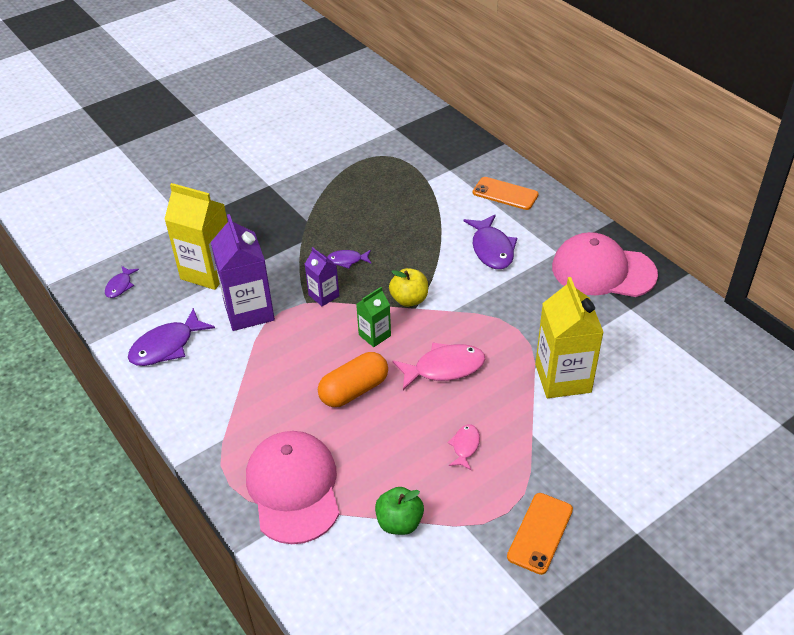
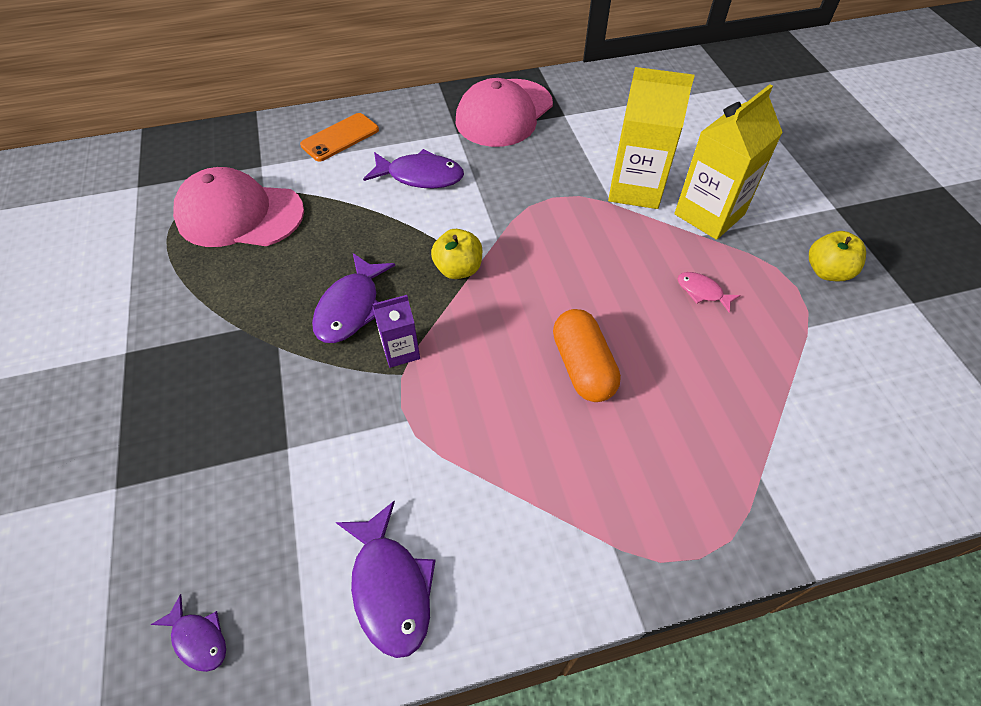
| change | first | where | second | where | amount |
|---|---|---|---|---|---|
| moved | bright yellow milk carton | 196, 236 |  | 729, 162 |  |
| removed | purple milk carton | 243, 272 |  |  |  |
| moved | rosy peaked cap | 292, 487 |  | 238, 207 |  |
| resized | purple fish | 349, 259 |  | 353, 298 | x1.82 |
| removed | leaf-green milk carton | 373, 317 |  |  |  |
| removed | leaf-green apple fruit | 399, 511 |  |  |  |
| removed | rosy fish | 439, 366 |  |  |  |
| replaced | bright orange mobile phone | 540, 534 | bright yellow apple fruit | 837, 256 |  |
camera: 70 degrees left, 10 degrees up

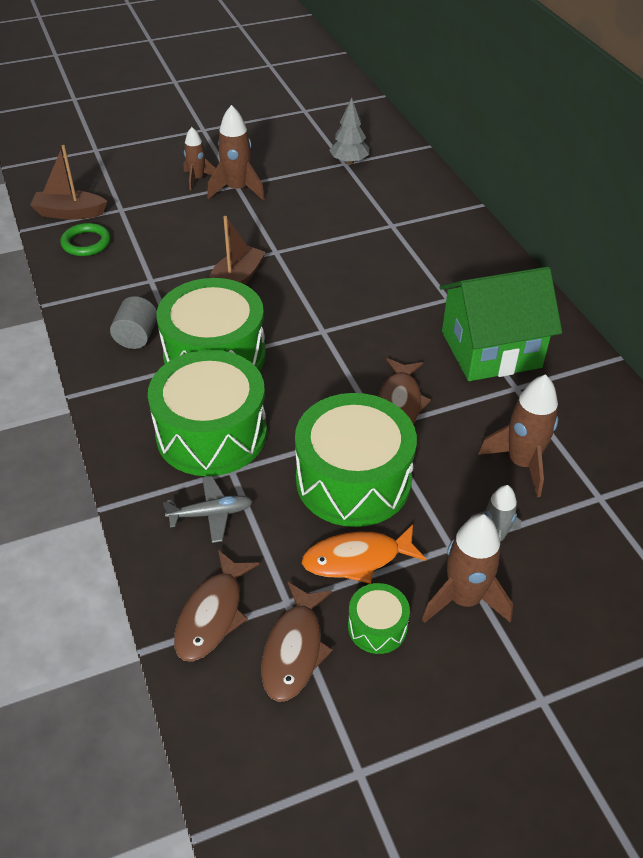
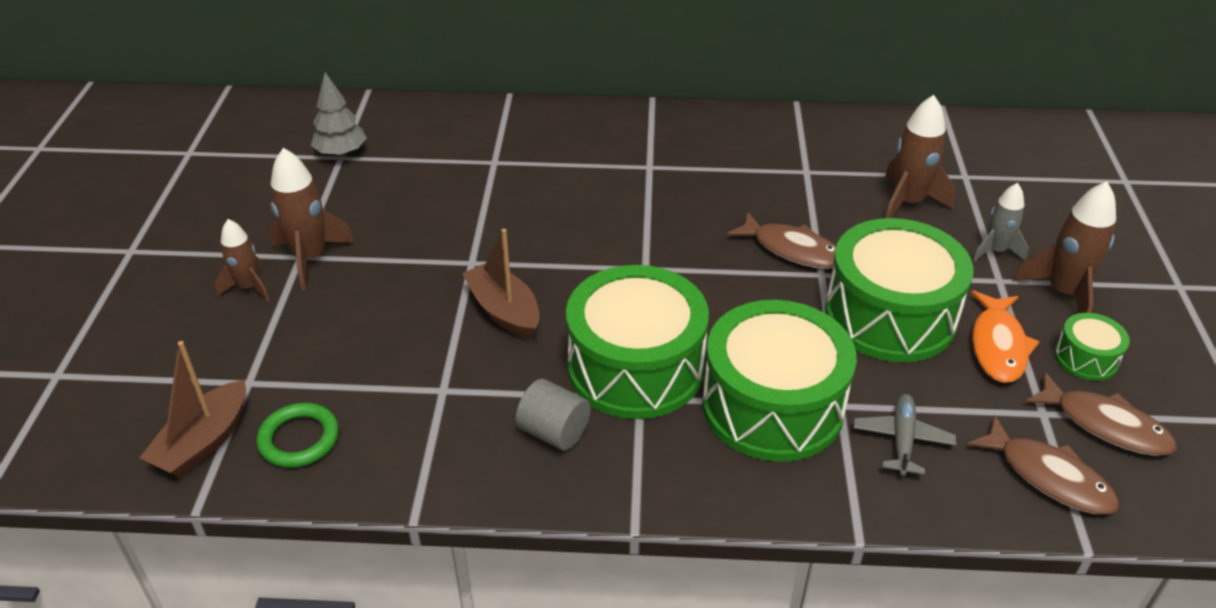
| change | first | where | second | where | amount |
|---|---|---|---|---|---|
| removed | leaf-green cottage | 500, 324 |  |  |  |
camera: 65 degrees left, 5 degrees down

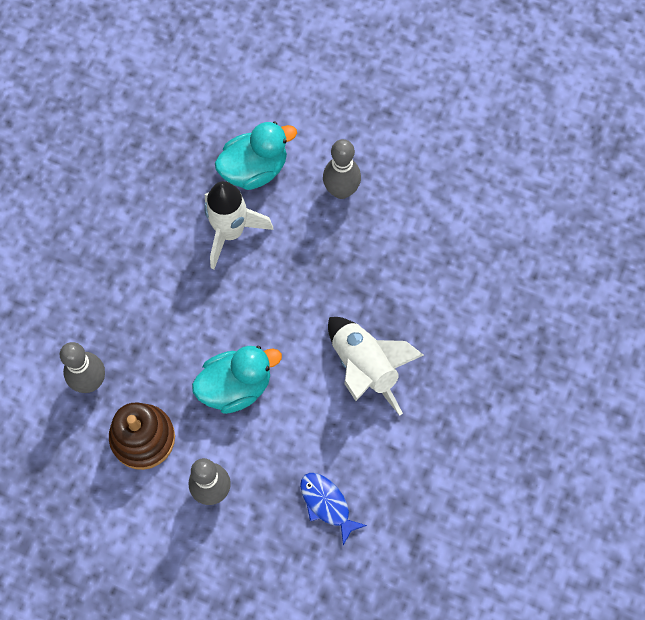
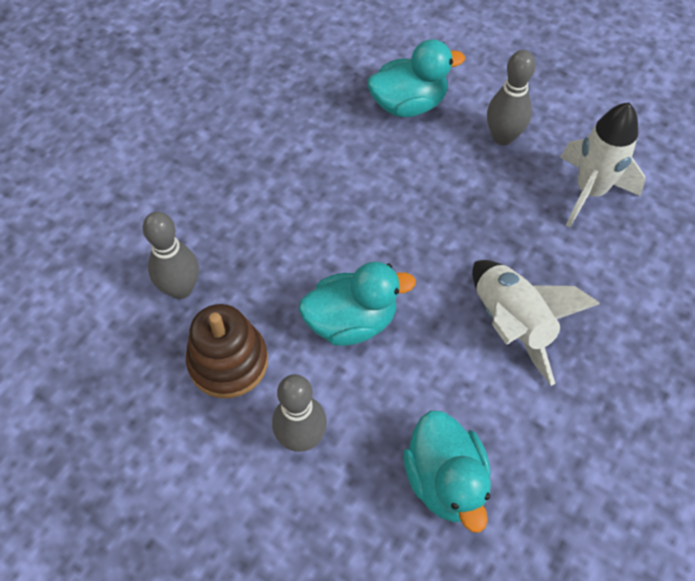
| change | first | where | second | where | amount |
|---|---|---|---|---|---|
| moved | pure white rocket | 239, 225 |  | 603, 165 |  |
| replaced | cobalt fish | 333, 509 | turquoise rubber duck | 447, 471 |  |
camera: 10 degrees right, 10 degrees down

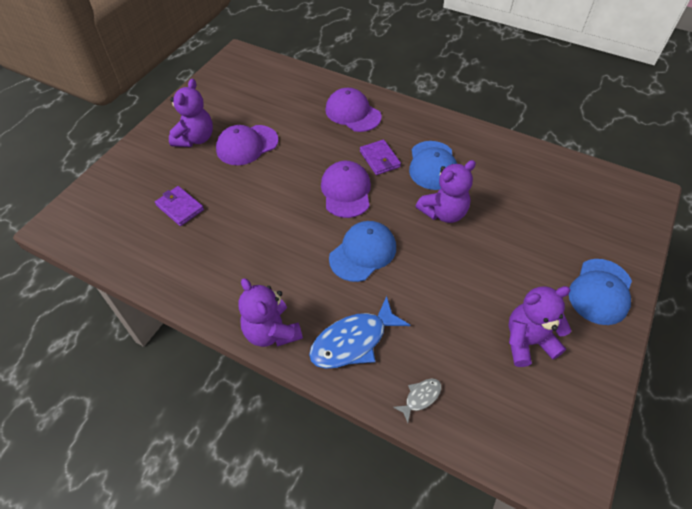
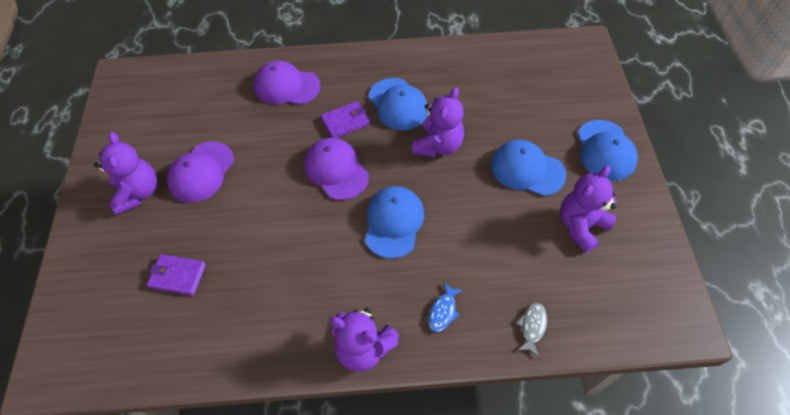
| change | first | where | second | where | amount |
|---|---|---|---|---|---|
| resized | cobalt fish | 359, 332 |  | 445, 307 | x0.49 |
| turned | purple wallet | 380, 157 |  | 345, 119 | 60 degrees counterclockwise |
| added |  |  | cobalt peaked cap | 528, 168 |  |
camera: 30 degrees left, 5 degrees up

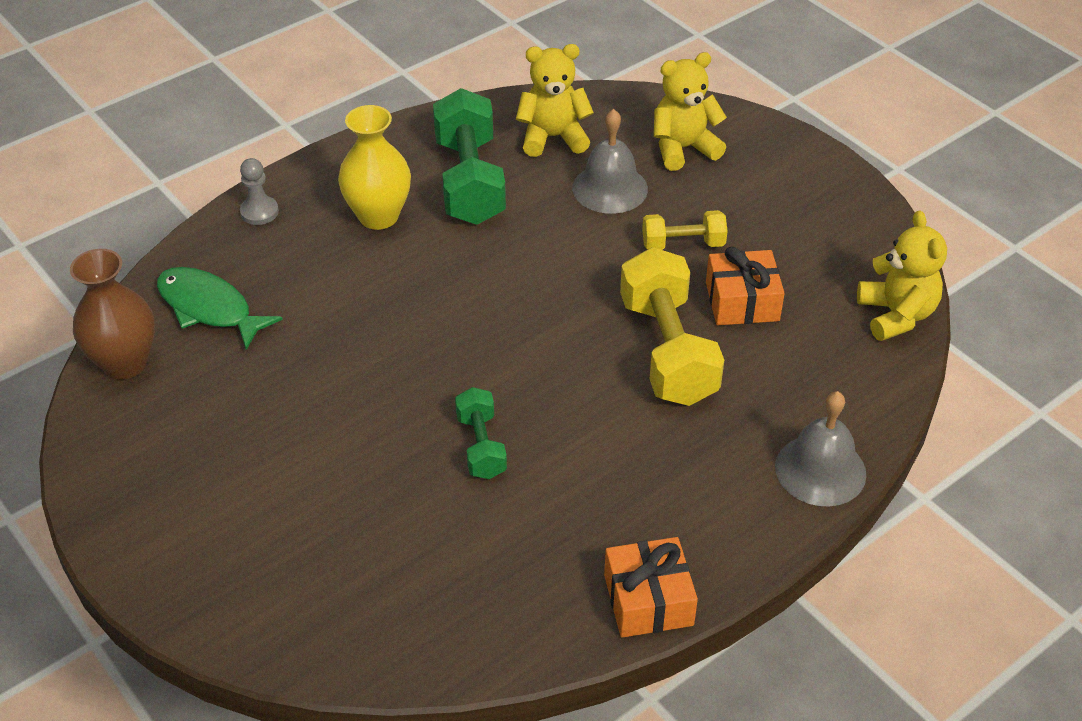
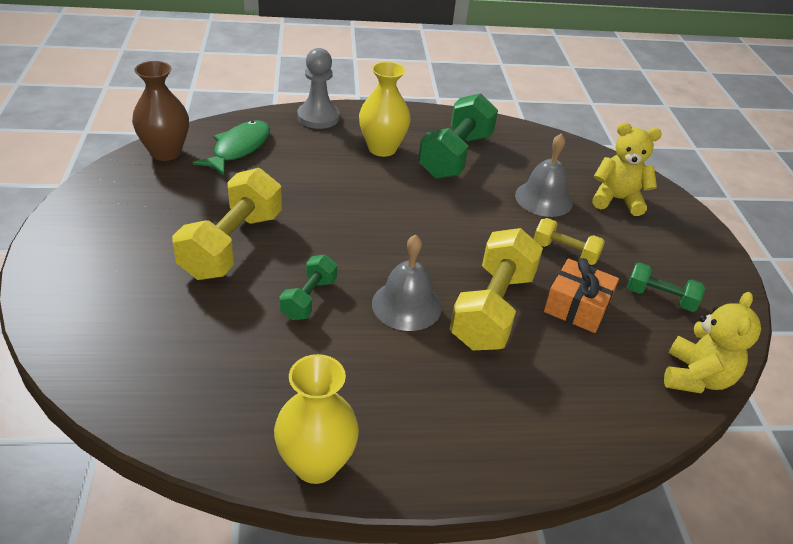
| change | first | where | second | where | amount |
|---|---|---|---|---|---|
| turned | leaf-green fish | 220, 308 |  | 231, 147 | 45 degrees clockwise |
| resized | grey chess pawn | 259, 191 |  | 318, 88 | x1.62 |
| removed | bright yellow stuffed bear | 555, 100 |  |  |  |
| replaced | bright orange present | 651, 587 | bright yellow vase | 316, 419 |  |
| moved | grey bell | 820, 448 |  | 407, 282 |  |
| added |  |  | bright yellow free weight | 227, 224 |  |
| added |  |  | leaf-green free weight | 666, 287 |  |
camera: 30 degrees right, 5 degrees down

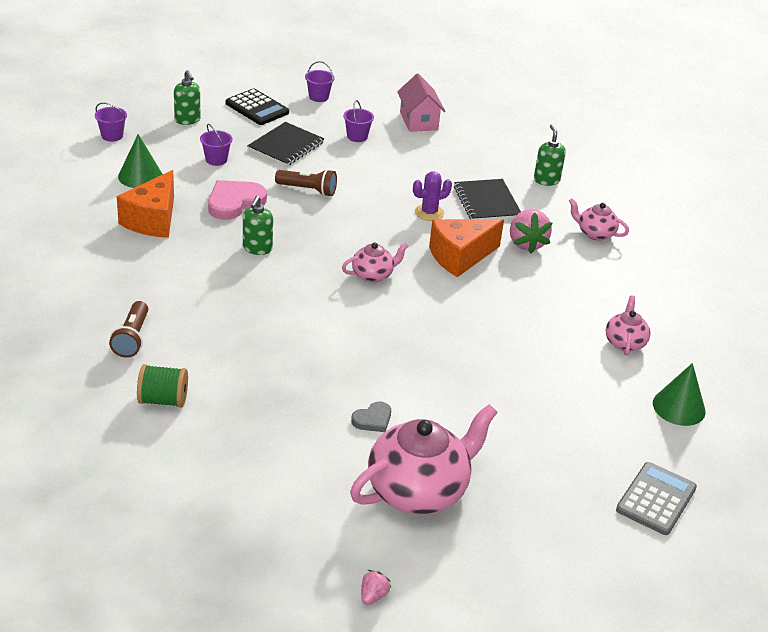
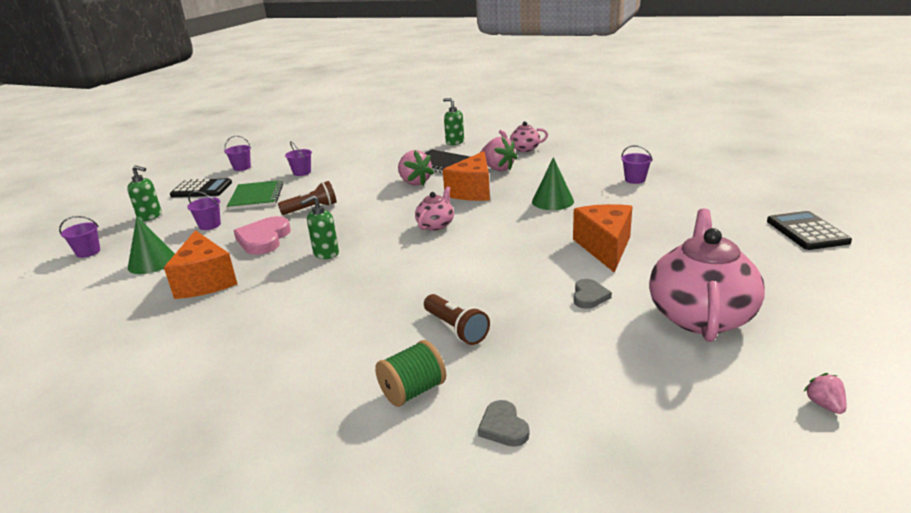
| change | first | where | second | where | amount |
|---|---|---|---|---|---|
| moved | brown flashlight | 128, 329 |  | 457, 319 |  |
| turned | leaf-green soap pump | 258, 225 |  | 319, 227 | 75 degrees clockwise |
| recoloured | ebony exercise book | 285, 144 | leaf-green exercise book | 255, 195 |  |
| removed | rosy cottage | 421, 103 |  |  |  |
| replaced | purple saguaro cactus | 432, 196 | rosy toy strawberry | 416, 168 |  |
| replaced | rosy china teapot | 628, 325 | purple pail | 636, 164 |  |
| recoloured | grey pocket calculator | 656, 498 | ebony pocket calculator | 809, 230 |  |
| moved | leaf-green cone shape | 679, 394 |  | 553, 183 |  |
| added |  |  | grey love heart | 503, 423 |  |
| added |  |  | bright orange piece of cheese | 603, 238 |  |
camera: 35 degrees left, 10 degrees down

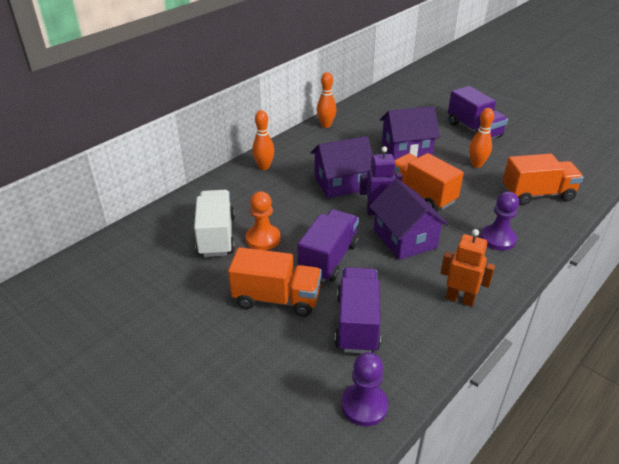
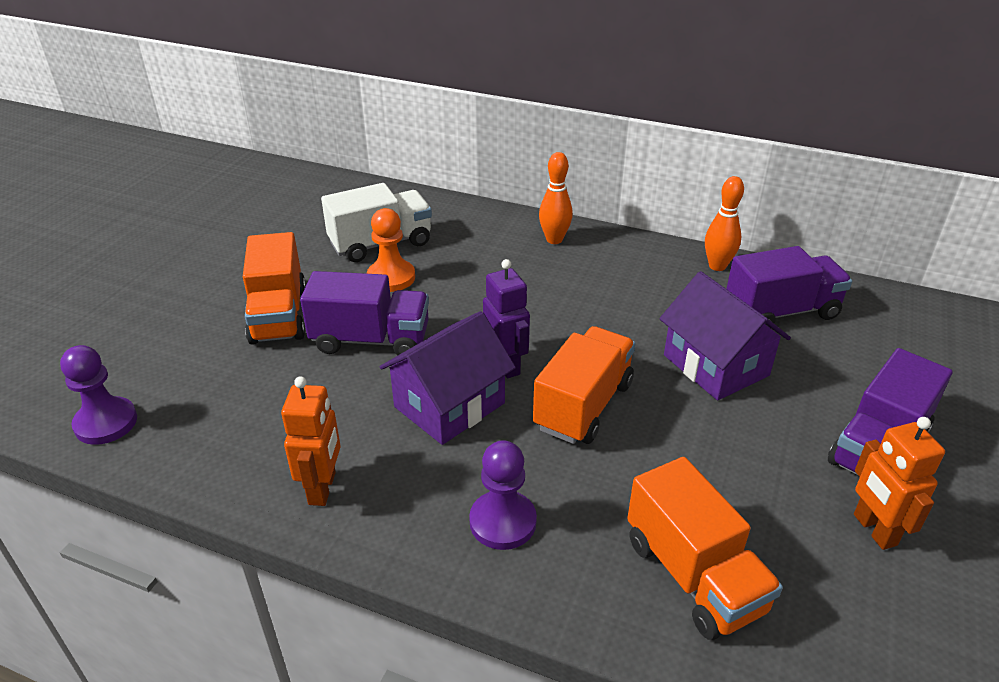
| change | first | where | second | where | amount |
|---|---|---|---|---|---|
| removed | purple cottage | 341, 167 |  |  |  |
| moved | purple lorry | 358, 310 |  | 789, 287 |  |
| removed | bright orange tenpin | 481, 138 |  |  |  |
| added |  |  | bright orange robot figure | 899, 483 |  |
camera: 70 degrees right, 0 degrees up

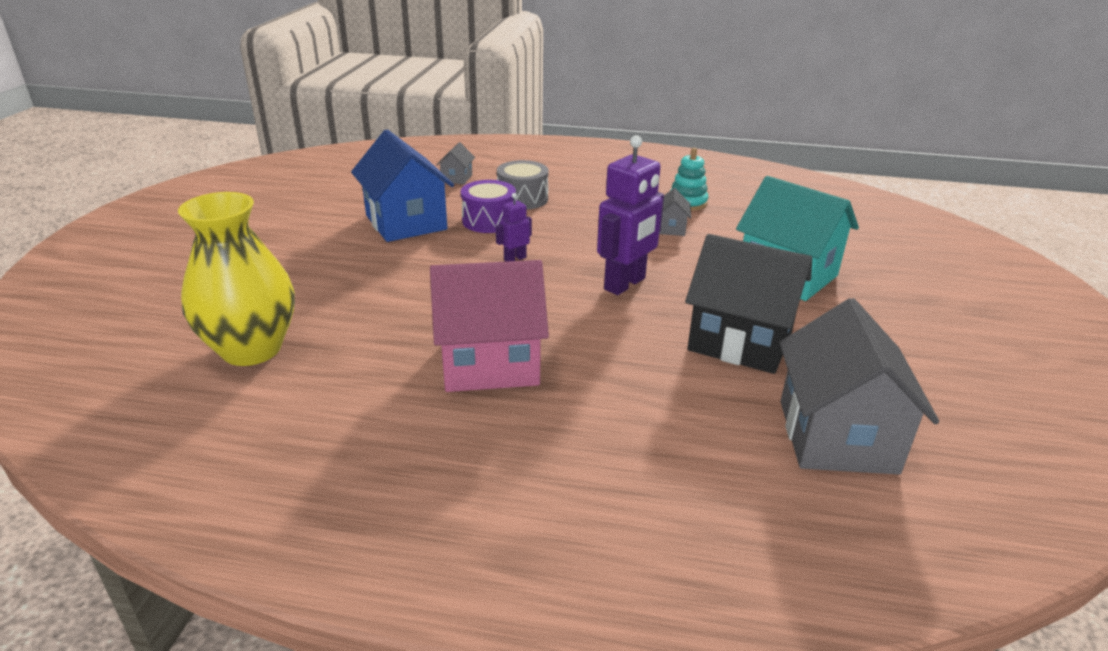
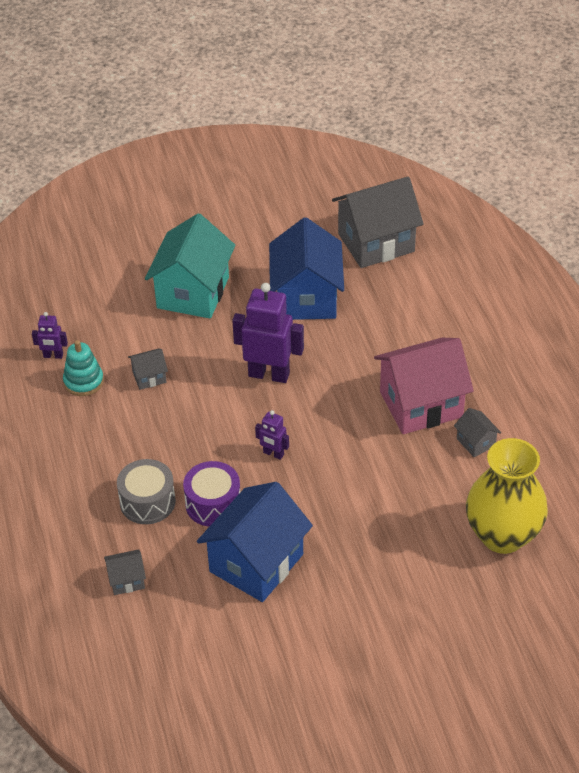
| change | first | where | second | where | amount |
|---|---|---|---|---|---|
| turned | rosy cottage | 489, 326 |  | 424, 386 | 75 degrees counterclockwise |
| recoloured | ebony cottage | 748, 304 | cobalt cottage | 306, 268 |  |
| added |  |  | purple robot figure | 50, 335 |  |
| added |  |  | grey cottage | 477, 432 |  |
camera: 115 degrees left, 15 degrees up

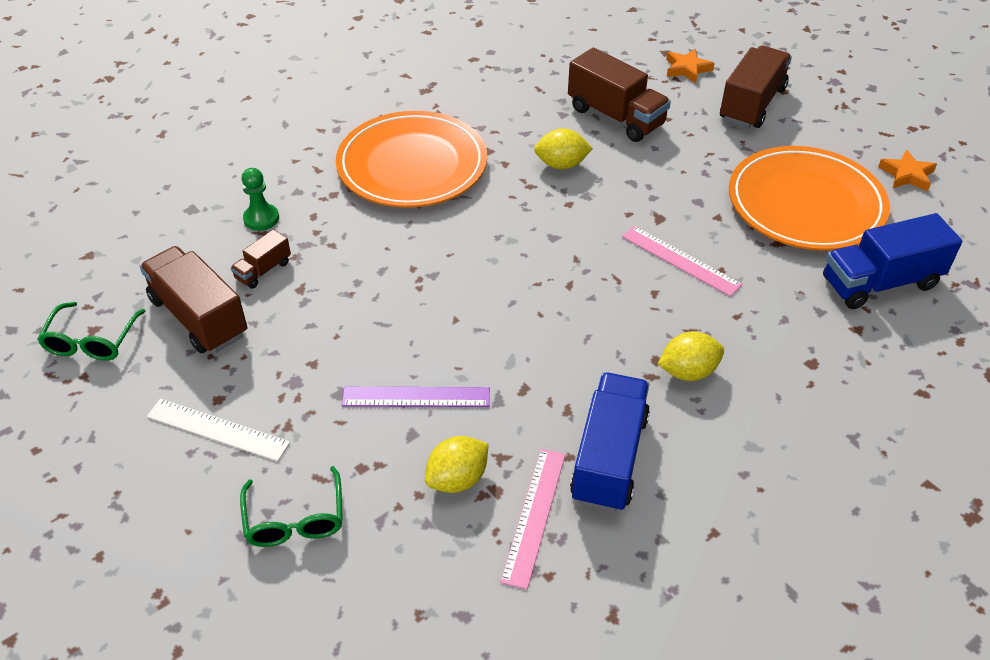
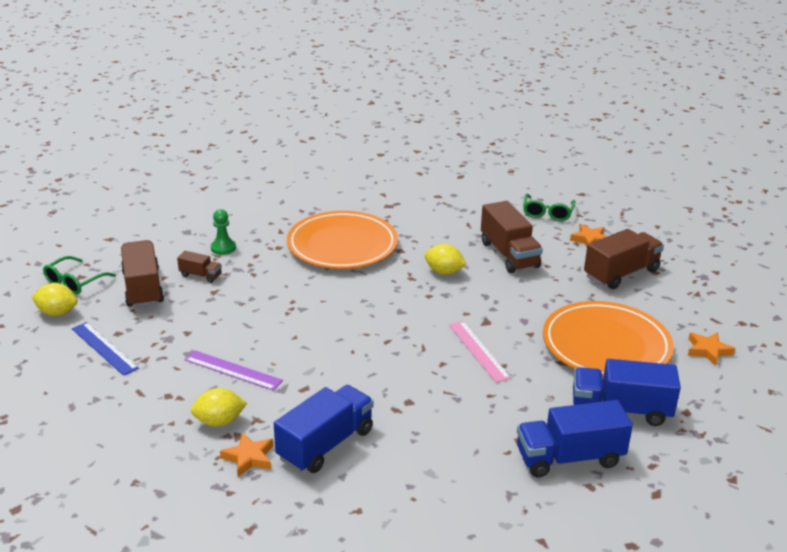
| change | first | where | second | where | amount |
|---|---|---|---|---|---|
| recoloured | pure white ruler | 218, 430 | cobalt ruler | 105, 349 |  |
| turned | brown lorry | 260, 259 |  | 199, 267 | 135 degrees counterclockwise |
| moved | leaf-green spectacles | 291, 506 |  | 549, 207 |  |
| replaced | rosy ruler | 533, 519 | bright orange star shape | 246, 455 |  |
| moved | bright yellow citrus fruit | 691, 356 |  | 54, 299 |  |
| added |  |  | cobalt lorry | 575, 439 |  |
camera: 25 degrees right, 15 degrees down

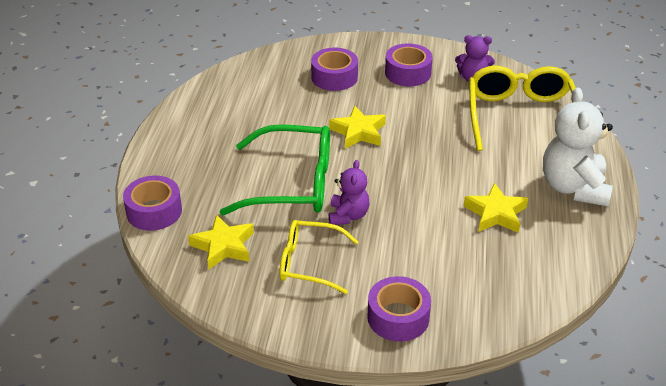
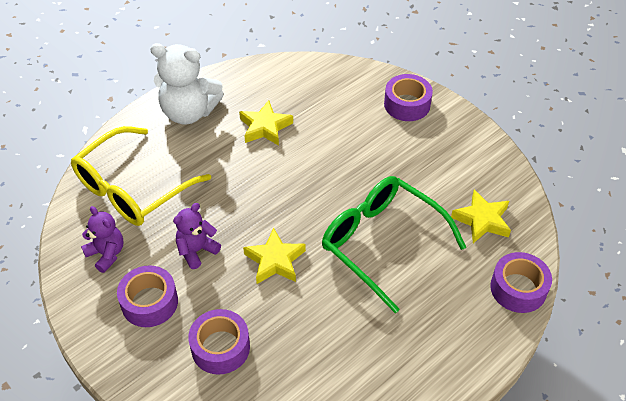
| change | first | where | second | where | amount |
|---|---|---|---|---|---|
| removed | bright yellow spectacles | 319, 257 |  |  |  |
| moved | purple stuffed bear | 349, 192 |  | 197, 236 |  |
| turned | pure white stuffed bear | 578, 146 |  | 187, 84 | 60 degrees clockwise |
camera: 140 degrees left, 10 degrees up

